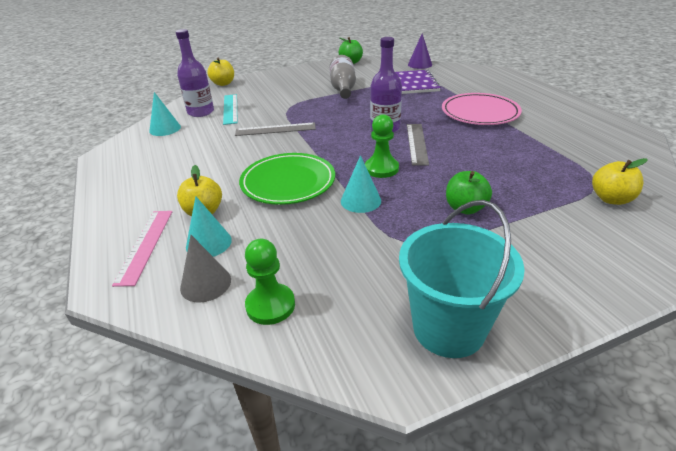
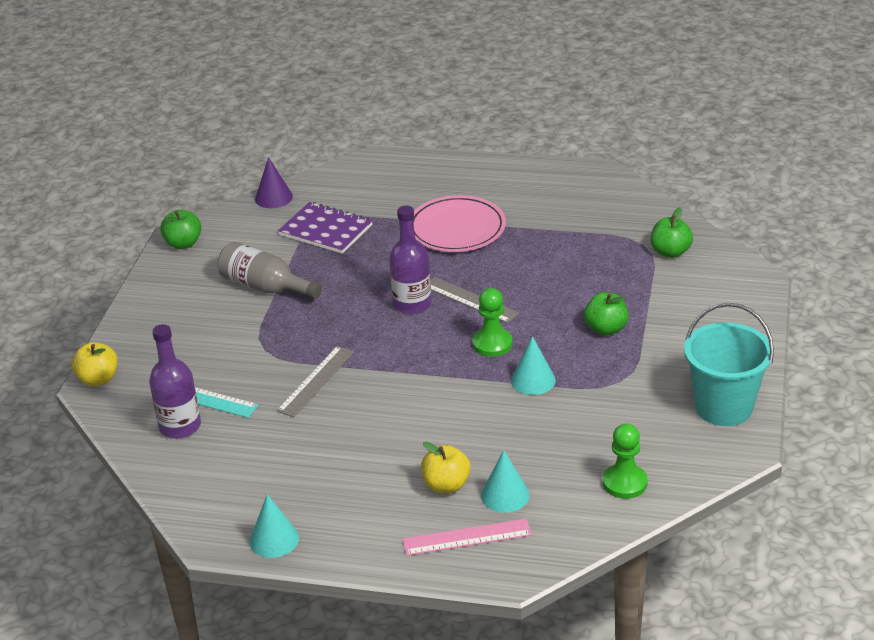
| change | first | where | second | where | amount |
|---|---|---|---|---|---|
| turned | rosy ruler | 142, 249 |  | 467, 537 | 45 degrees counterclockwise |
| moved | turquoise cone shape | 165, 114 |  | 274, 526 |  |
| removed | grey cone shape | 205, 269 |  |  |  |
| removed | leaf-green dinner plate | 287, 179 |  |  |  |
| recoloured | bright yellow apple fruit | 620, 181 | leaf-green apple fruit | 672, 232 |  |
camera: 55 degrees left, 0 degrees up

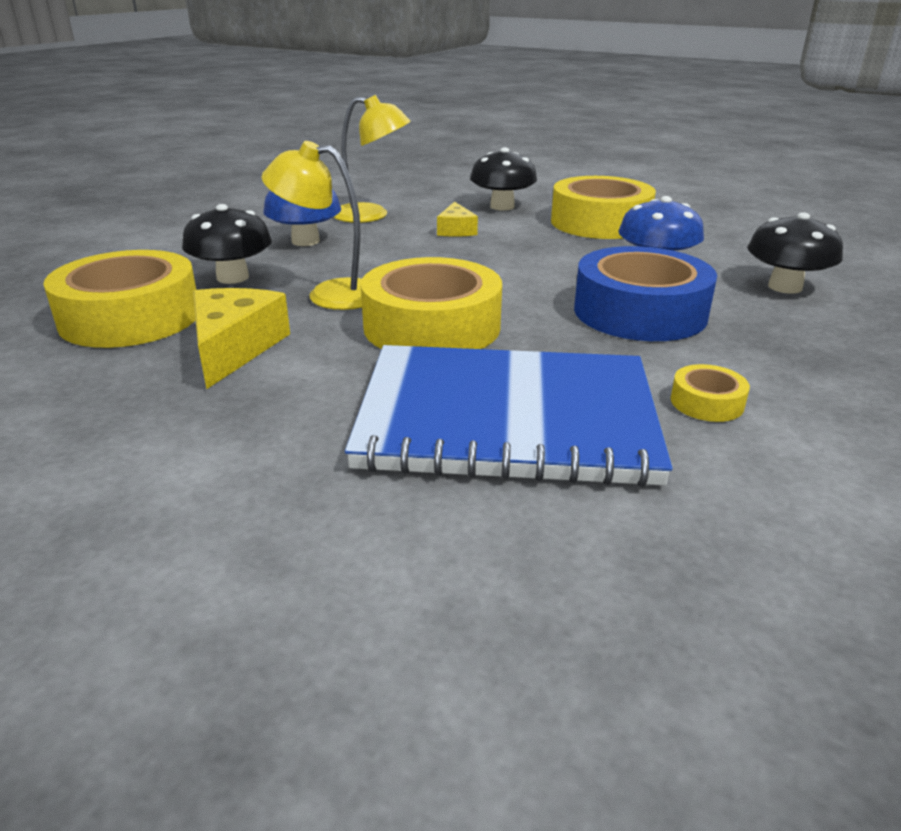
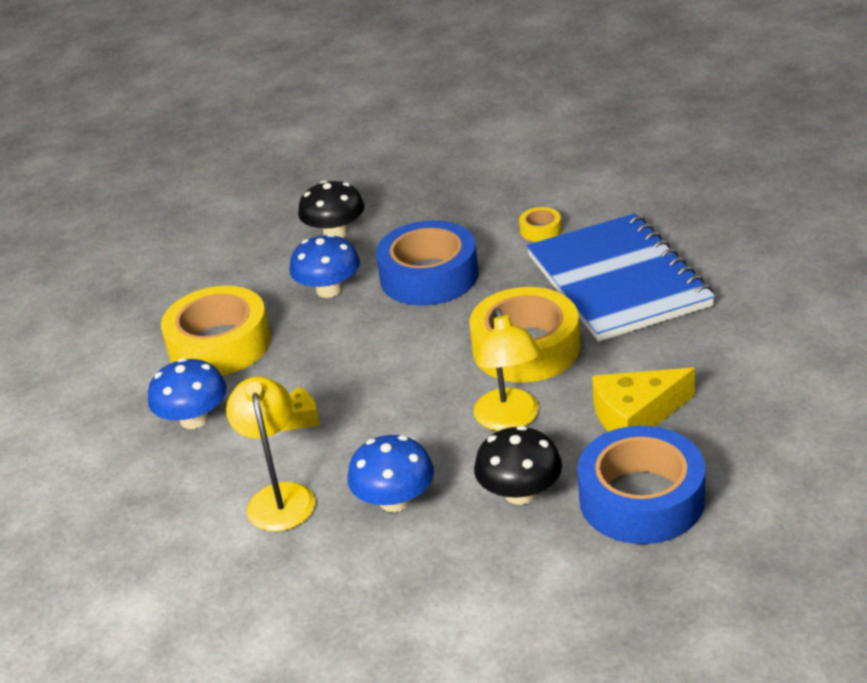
| change | first | where | second | where | amount |
|---|---|---|---|---|---|
| recoloured | bright yellow sticky tape | 119, 299 | cobalt sticky tape | 641, 485 |  |
| recoloured | ebony toadstool | 503, 179 | cobalt toadstool | 187, 393 |  |
camera: 110 degrees left, 5 degrees up

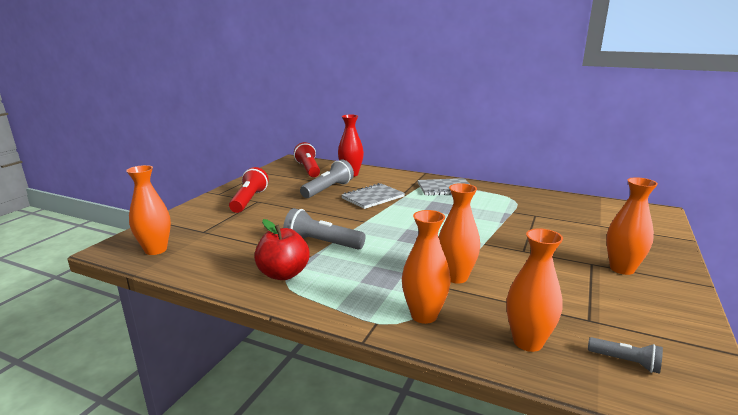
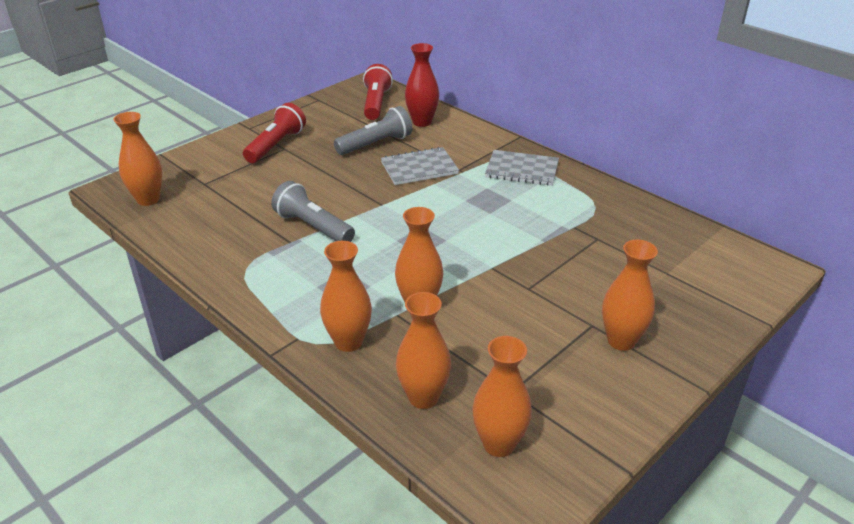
| change | first | where | second | where | amount |
|---|---|---|---|---|---|
| removed | scarlet apple fruit | 282, 249 |  |  |  |
| replaced | grey flashlight | 625, 355 | bright orange vase | 502, 396 |  |
camera: 20 degrees right, 15 degrees up

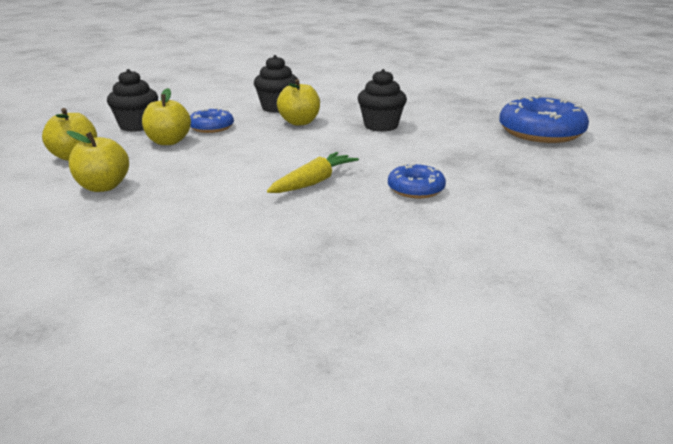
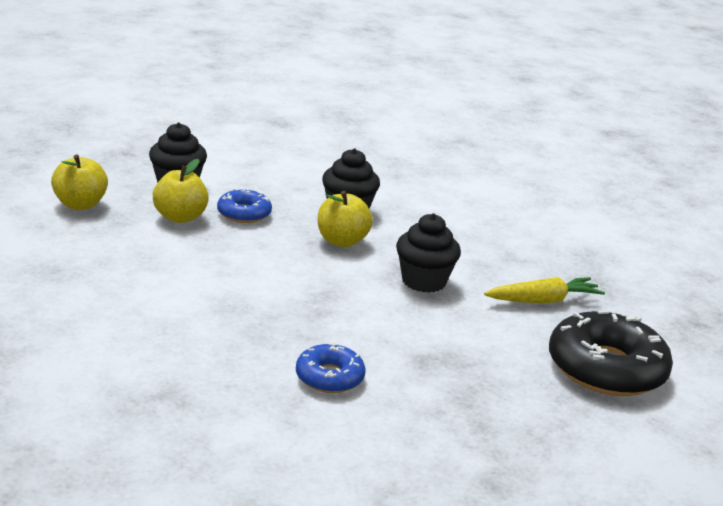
| change | first | where | second | where | amount |
|---|---|---|---|---|---|
| removed | bright yellow apple fruit | 98, 161 |  |  |  |
| moved | bright yellow root vegetable | 313, 172 |  | 544, 290 |  |
| recoloured | cobalt doughnut | 544, 119 | ebony doughnut | 611, 353 |  |
camera: 30 degrees right, 0 degrees up

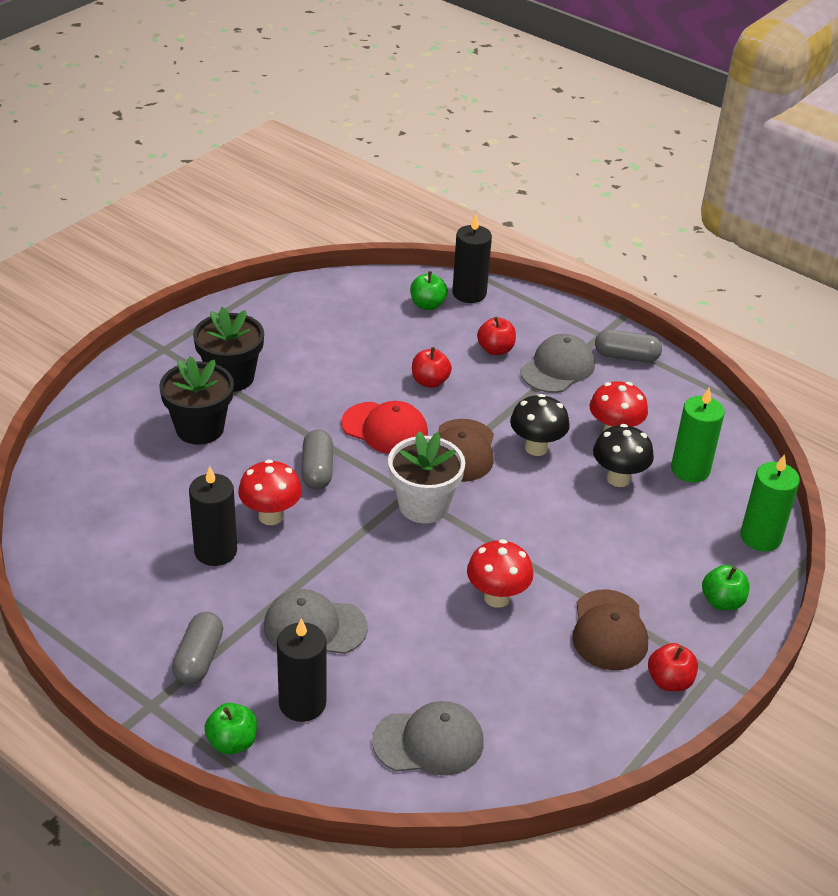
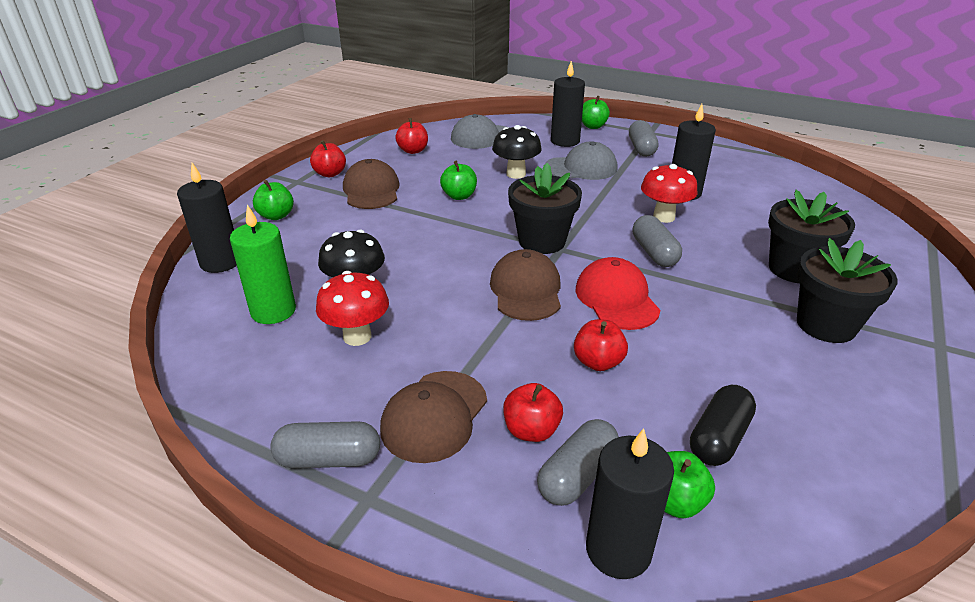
| change | first | where | second | where | amount |
|---|---|---|---|---|---|
| turned | scarlet peaked cap | 384, 427 |  | 618, 293 | 60 degrees clockwise |
| recoloured | pure white potted plant | 426, 477 | ebony potted plant | 545, 208 |  |
| replaced | scarlet toadstool | 500, 573 | leaf-green apple fruit | 458, 180 |  |
| moved | ebony toadstool | 540, 425 |  | 517, 152 |  |
| recoloured | grey peaked cap | 557, 363 | brown peaked cap | 433, 417 |  |
| recoloured | leaf-green pillar candle | 770, 503 | ebony pillar candle | 207, 218 |  |
| added |  |  | scarlet apple fruit | 411, 136 |  |
| added |  |  | grey pill shape | 578, 462 |  |
| added |  |  | ebony pill shape | 723, 425 |  |
camera: 170 degrees right, 5 degrees down

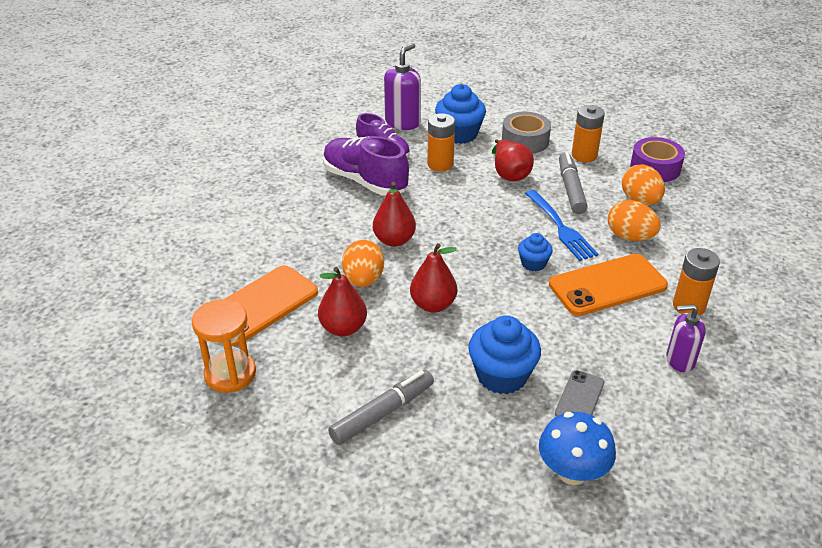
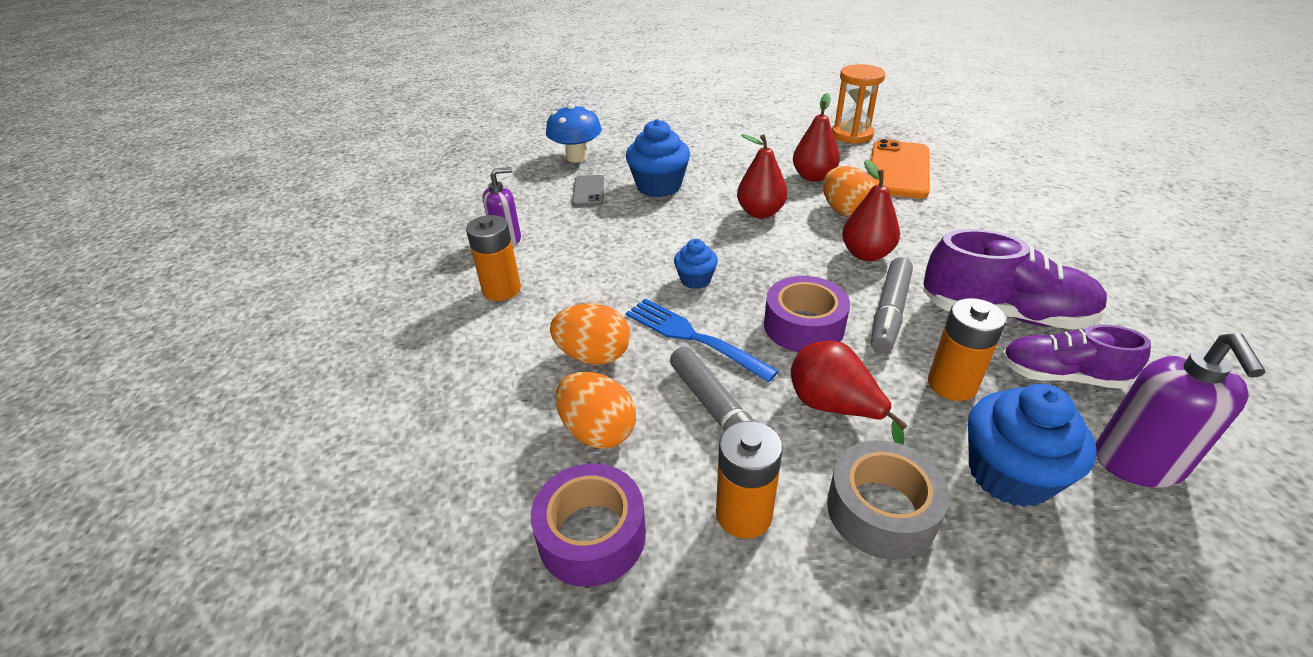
| change | first | where | second | where | amount |
|---|---|---|---|---|---|
| moved | grey marker | 381, 407 |  | 892, 305 |  |
| removed | bright orange mobile phone | 608, 285 |  |  |  |
| added |  |  | purple sticky tape | 807, 314 |  |
camera: 155 degrees right, 0 degrees up

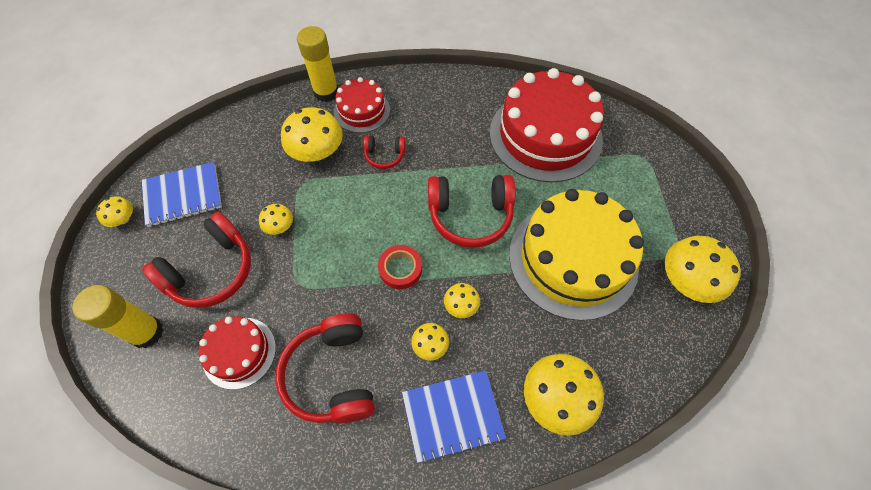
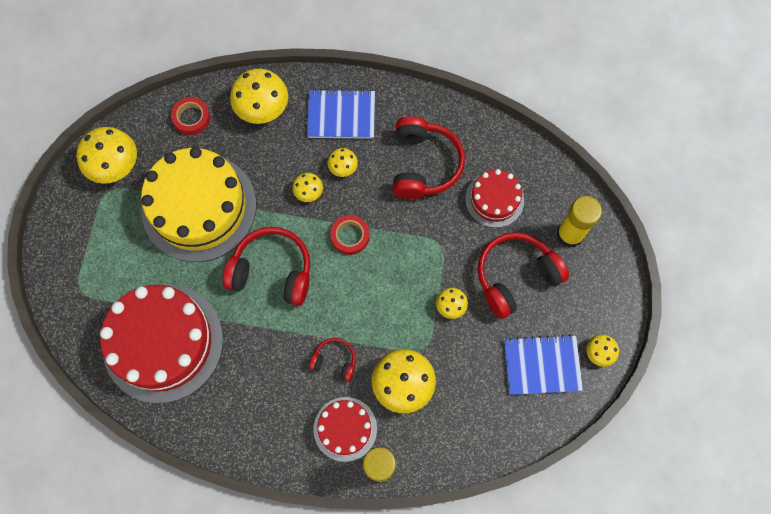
| change | first | where | second | where | amount |
|---|---|---|---|---|---|
| added |  |  | scarlet sticky tape | 190, 116 |  |
camera: 165 degrees left, 10 degrees up

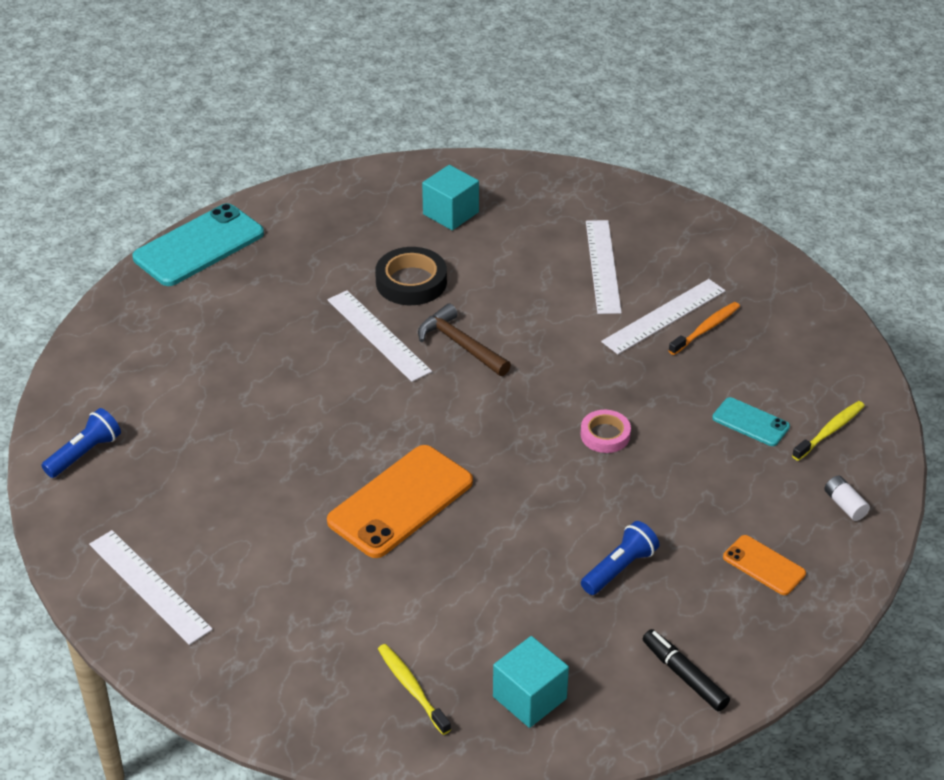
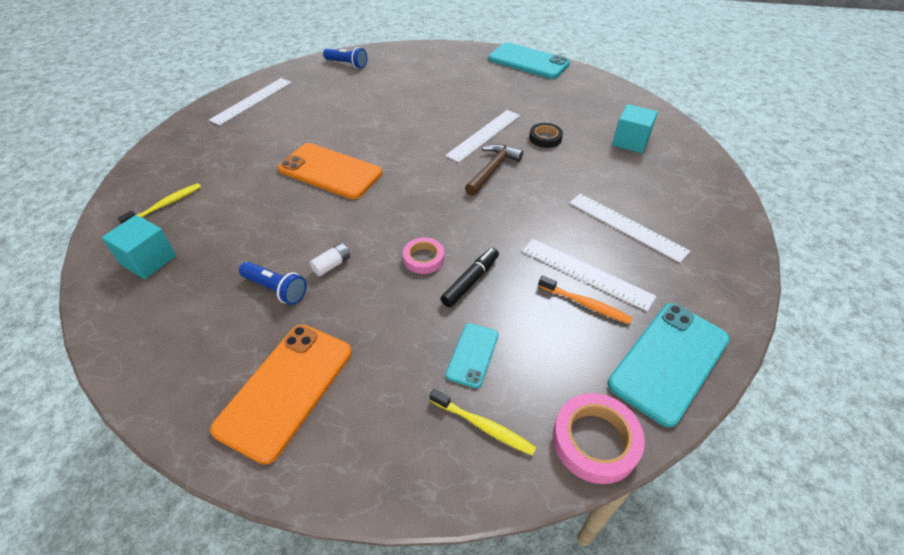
| change | first | where | second | where | amount |
|---|---|---|---|---|---|
| resized | ebony sticky tape | 411, 276 |  | 546, 135 | x0.64 |
| turned | pure white ruler | 604, 267 |  | 630, 228 | 60 degrees clockwise |
| moved | ebony marker | 686, 670 |  | 470, 277 |  |
| resized | bright orange mobile phone | 764, 565 |  | 281, 394 | x1.93 |
| moved | pure white AA battery | 847, 498 |  | 330, 259 |  |
| added |  |  | rosy sticky tape | 599, 438 |  |
| added |  |  | turquoise mobile phone | 668, 365 |  |
camera: 75 degrees right, 5 degrees up

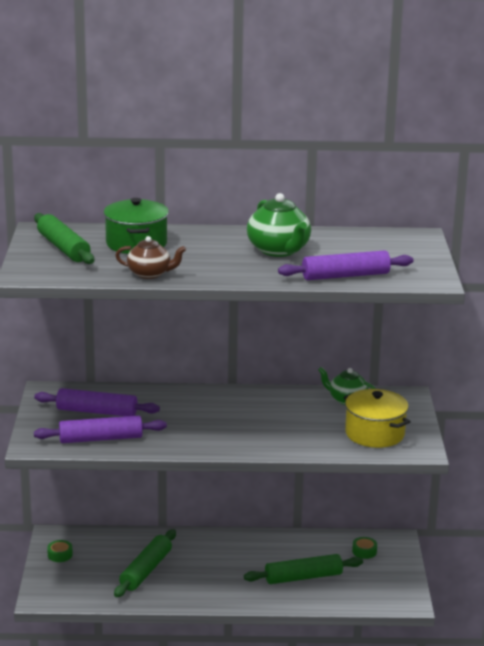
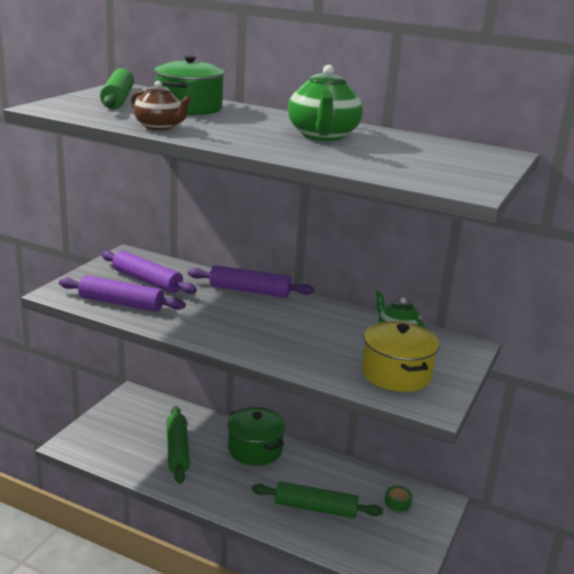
| change | first | where | second | where | amount |
|---|---|---|---|---|---|
| removed | leaf-green sticky tape | 60, 551 |  |  |  |
| turned | leaf-green dough roller | 145, 563 |  | 178, 445 | 60 degrees counterclockwise |
| moved | purple dough roller | 346, 265 |  | 251, 281 |  |
| added |  |  | leaf-green stockpot | 256, 436 |  |
camera: 25 degrees right, 0 degrees up

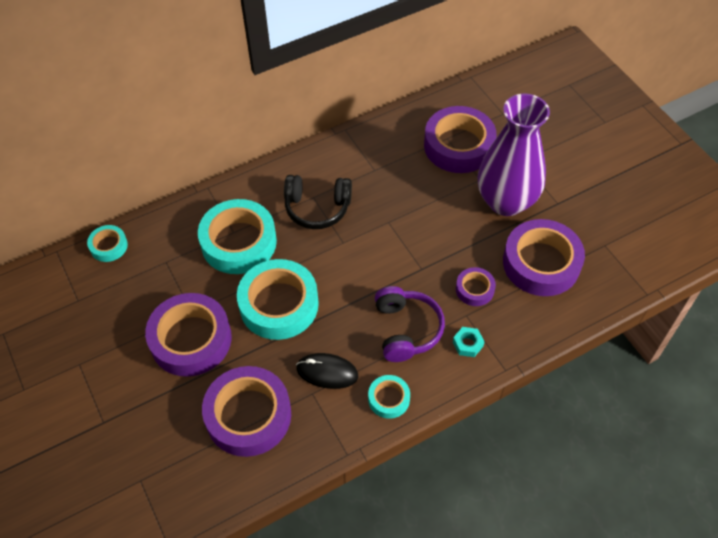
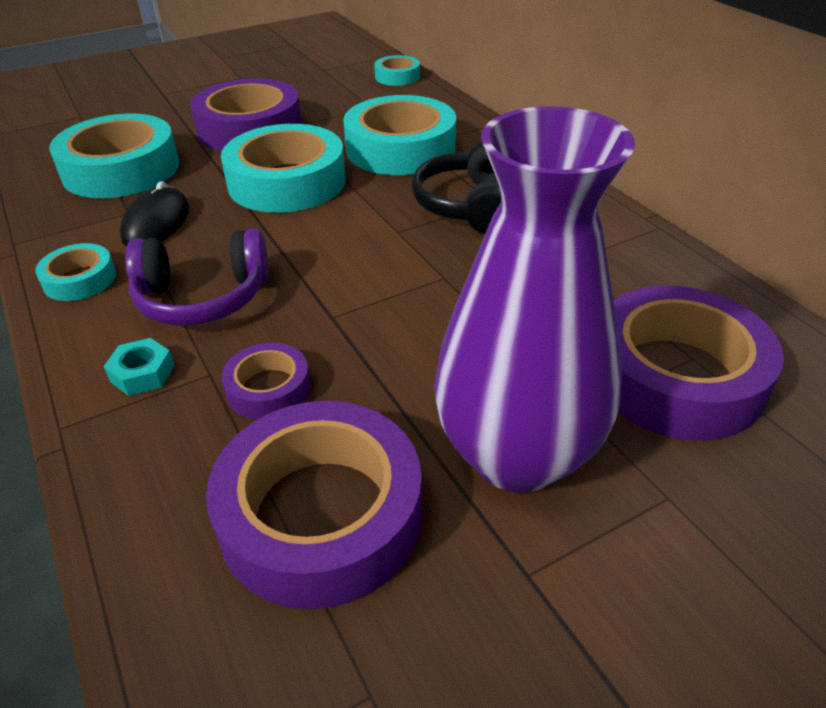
| change | first | where | second | where | amount |
|---|---|---|---|---|---|
| recoloured | purple sticky tape | 246, 411 | turquoise sticky tape | 114, 156 |  |
camera: 90 degrees right, 15 degrees down

